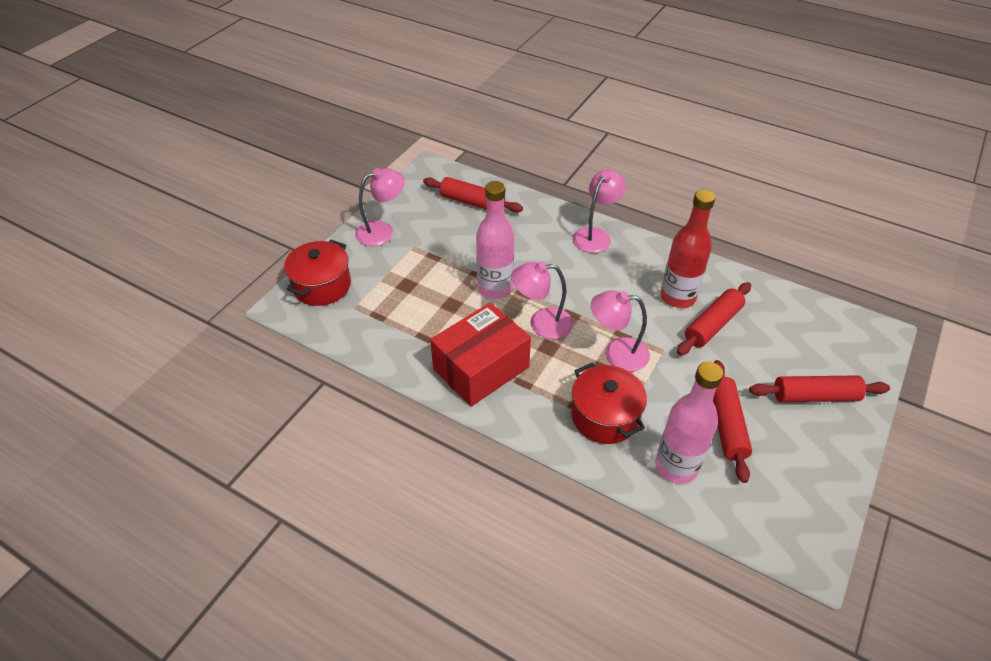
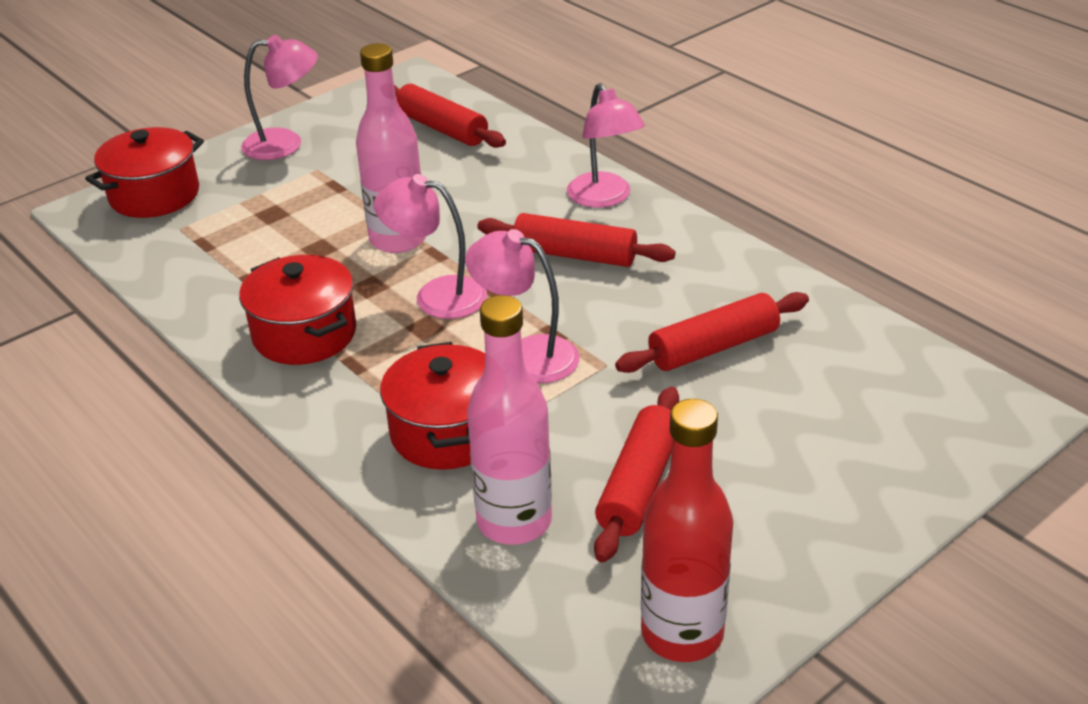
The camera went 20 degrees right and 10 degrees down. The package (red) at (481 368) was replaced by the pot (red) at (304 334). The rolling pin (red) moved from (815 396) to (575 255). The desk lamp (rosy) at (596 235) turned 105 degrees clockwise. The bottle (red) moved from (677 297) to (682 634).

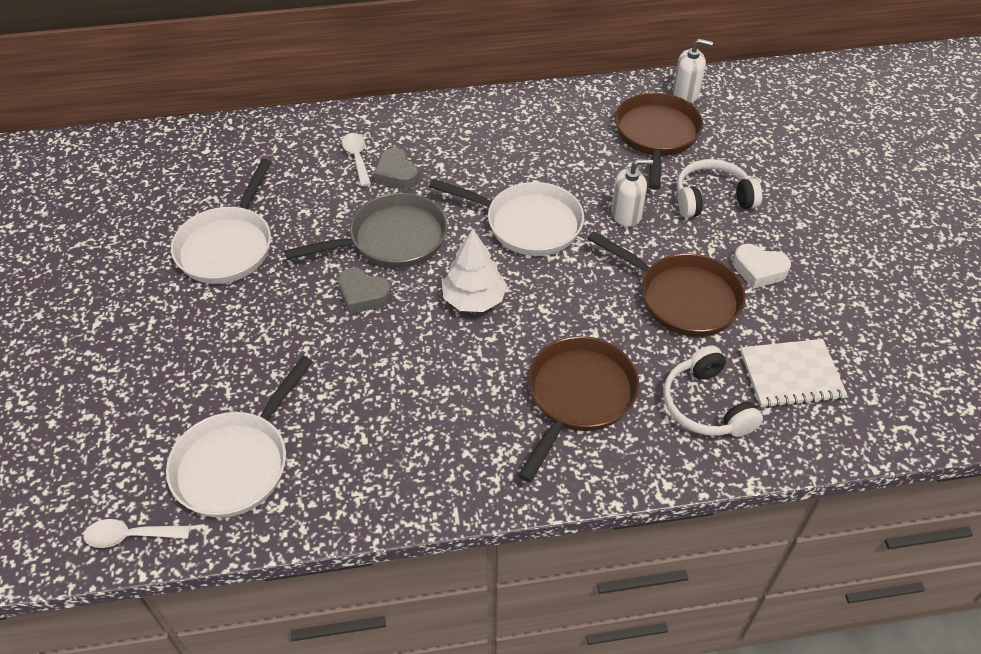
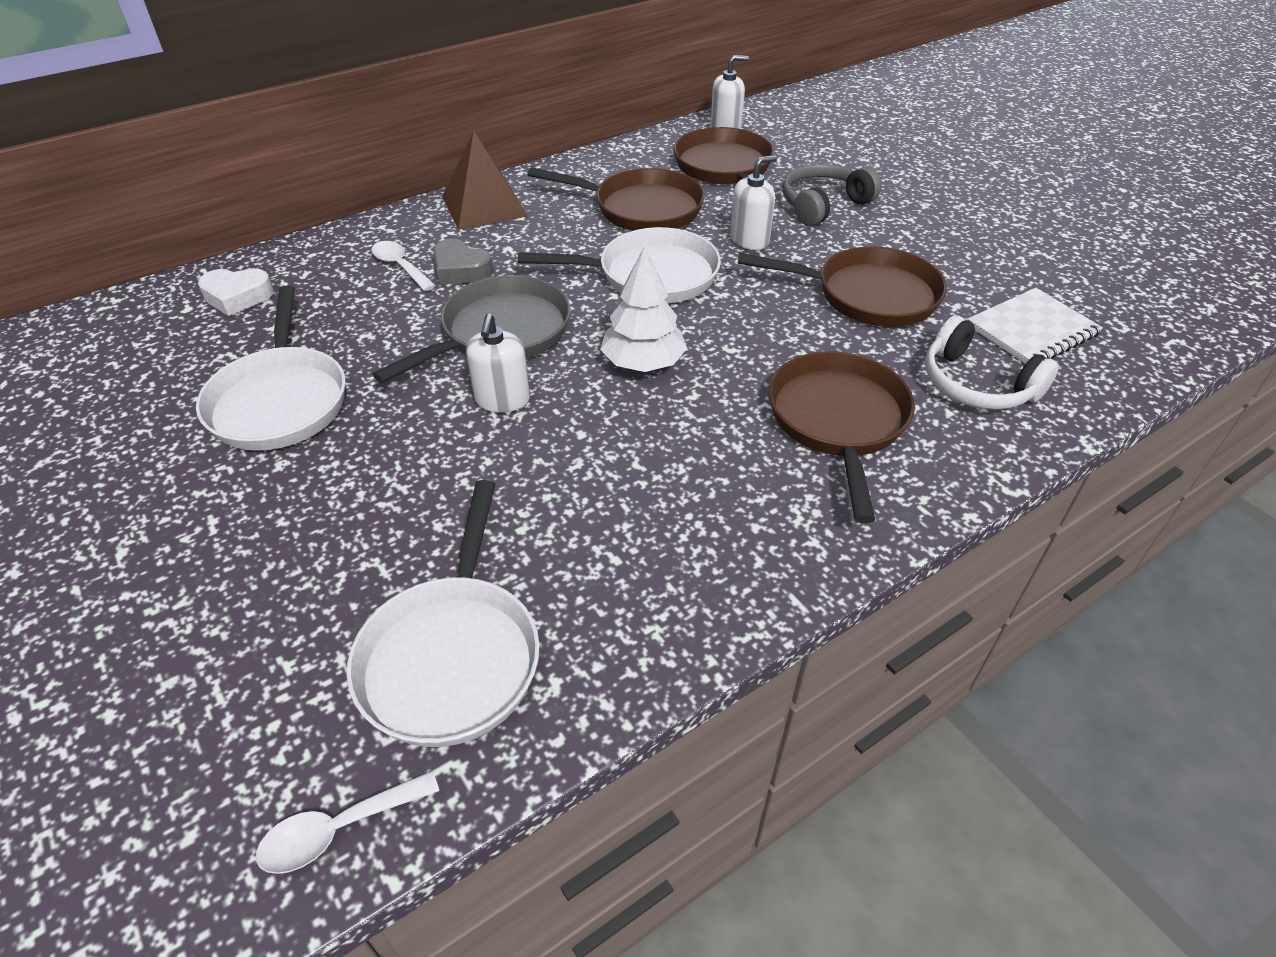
The camera went 25 degrees left and 5 degrees down. The love heart (snow-white) moved from (759 270) to (237 297). The pyramid (brown) at (484 206) appeared. The love heart (ash-grey) at (363 295) was replaced by the pump bottle (snow-white) at (502 399). The skillet (brown) at (641 209) appeared. The headphones (snow-white) at (712 198) became the headphones (ash-grey) at (823 205).

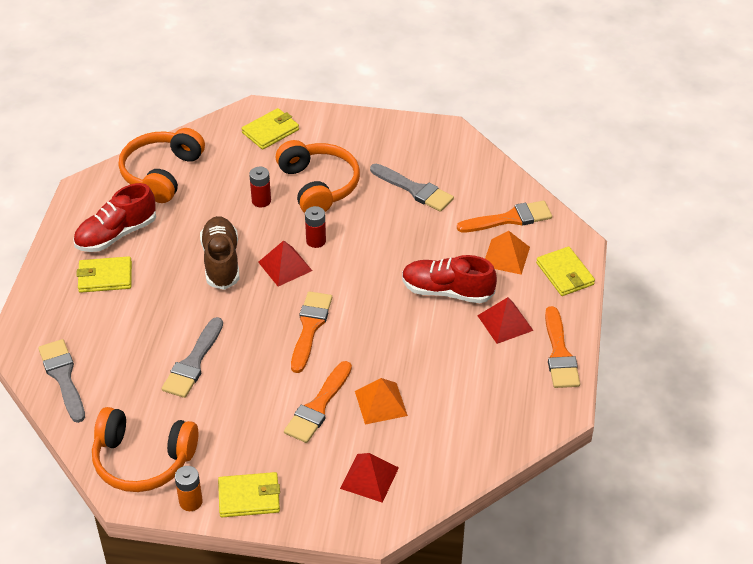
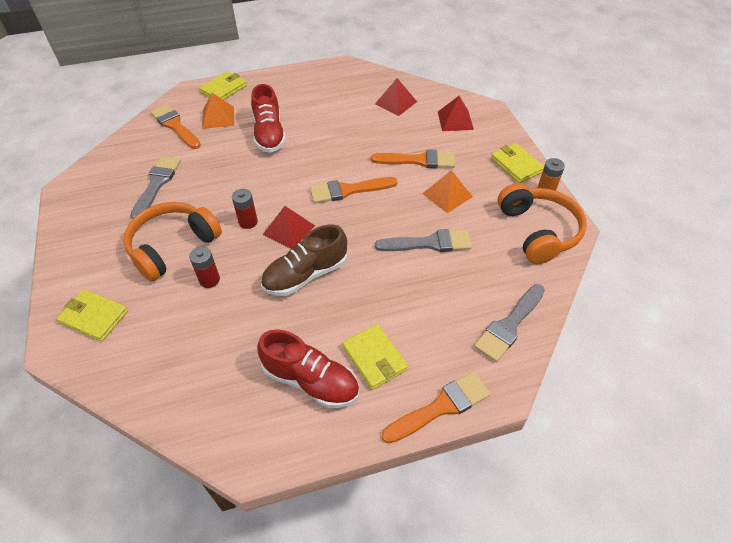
The camera went 115 degrees left and 5 degrees up. The pyramid (red) moved from (505 322) to (395 102). The brush (orange-coloured) moved from (559 353) to (440 407). The pyramid (orange-coloured) moved from (380 403) to (447 195). The headphones (orange-coloured) at (161 173) disappeared.

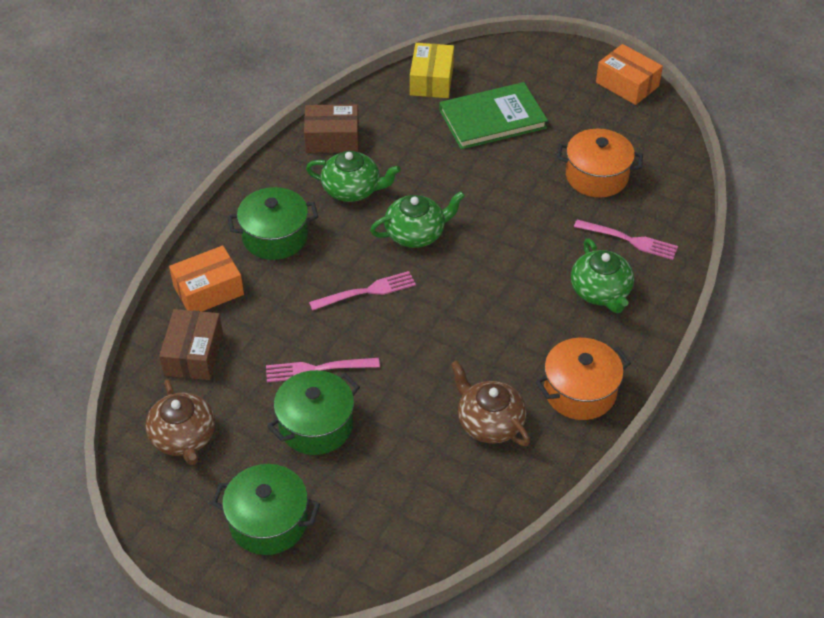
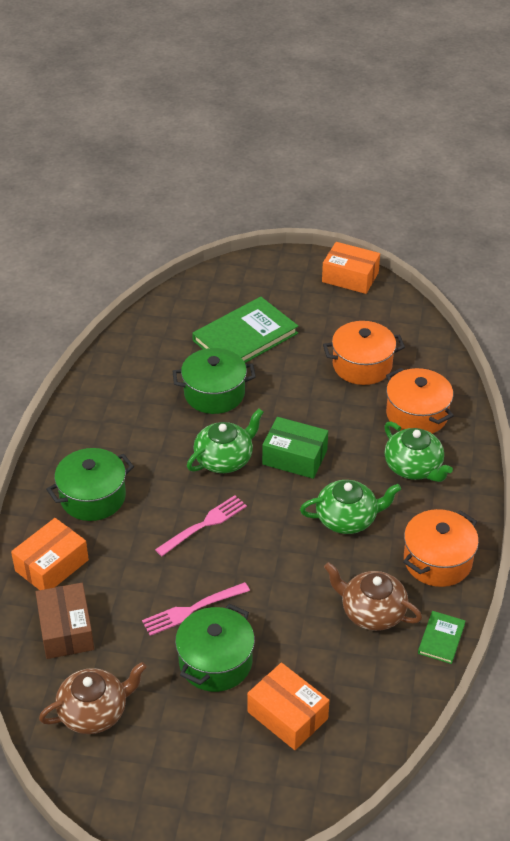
The camera went 20 degrees left and 5 degrees down. The china teapot (brown) at (184 437) turned 75 degrees counterclockwise. The pot (green) moved from (268 521) to (214 393). The package (orange-coloured) at (287 715) appeared. The package (green) at (294 457) appeared. The china teapot (green) moved from (352 189) to (347 519). The table fork (rosy) at (629 240) was replaced by the pot (orange-coloured) at (417 415). The book (green) at (441 638) appeared. The package (brown) at (332 139) disappeared. The package (golden) at (431 80) disappeared.

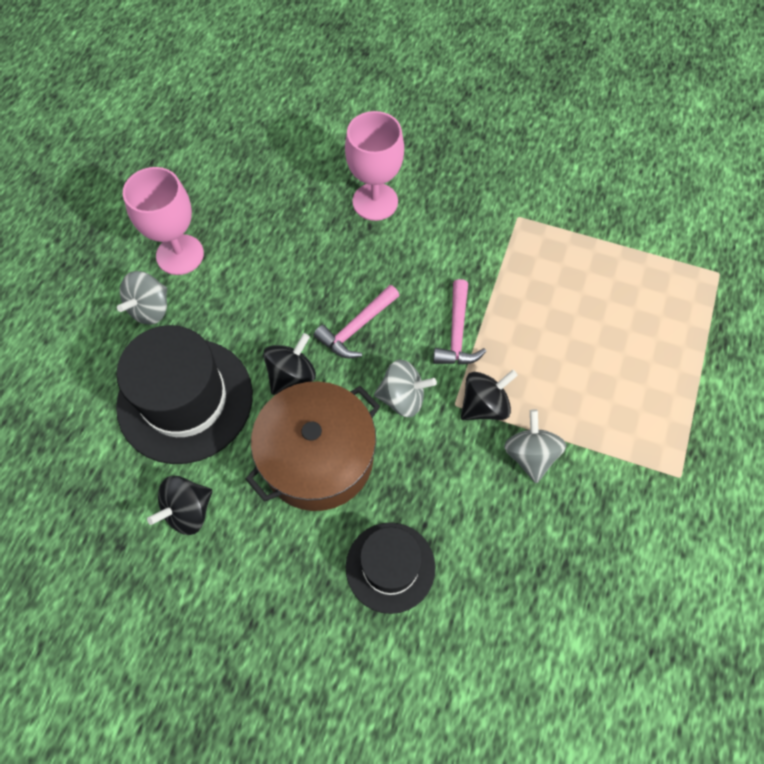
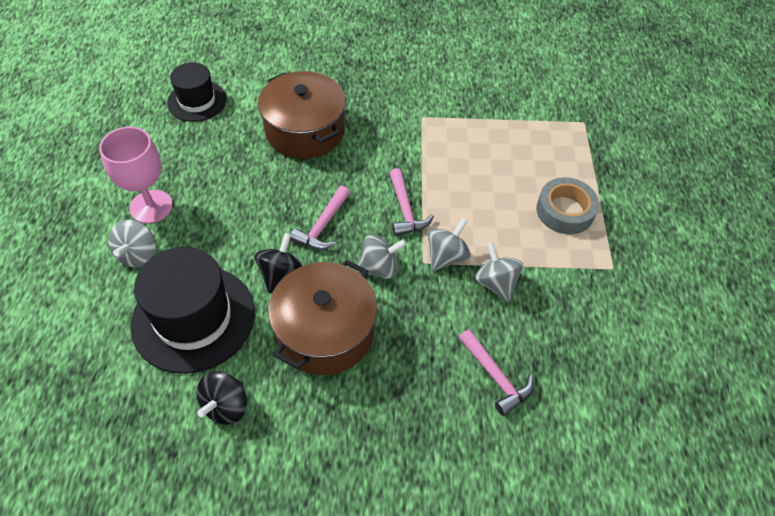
The camera went 20 degrees left and 10 degrees down. The tall hat (ebony) moved from (390 567) to (197 101). The wine glass (rosy) at (375 202) was replaced by the pot (brown) at (305 131). The toy top (ebony) at (484 405) became the toy top (ash-grey) at (446 256). The hammer (rosy) at (495 377) appeared. The roll of tape (ash-grey) at (565 211) appeared.

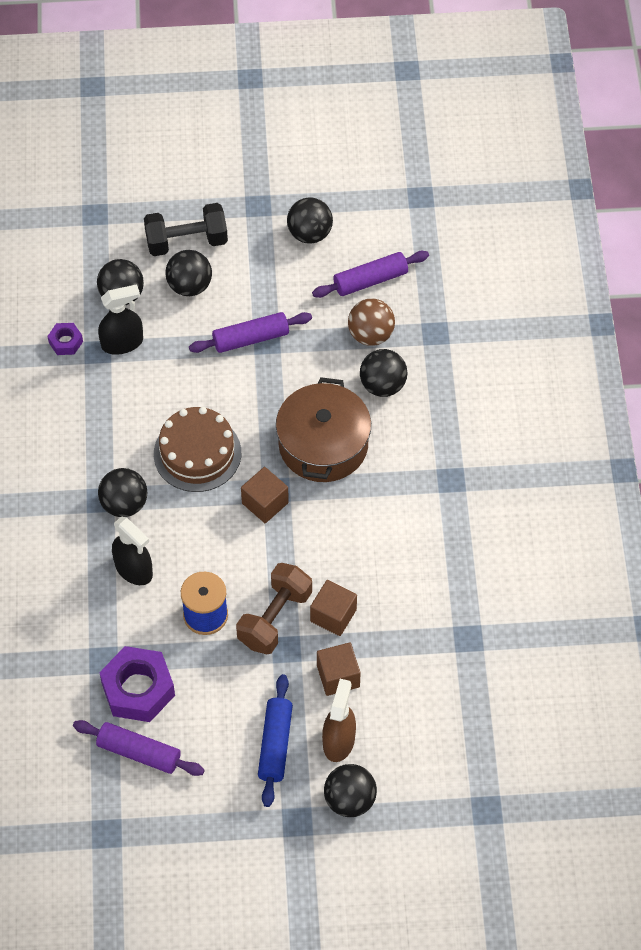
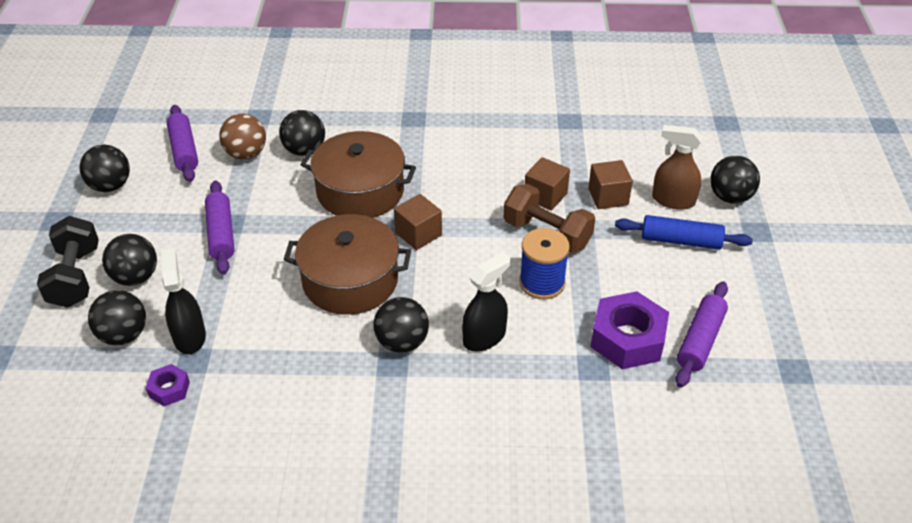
The camera went 85 degrees left and 15 degrees down. The cake (brown) at (197 453) was replaced by the pot (brown) at (350 280).

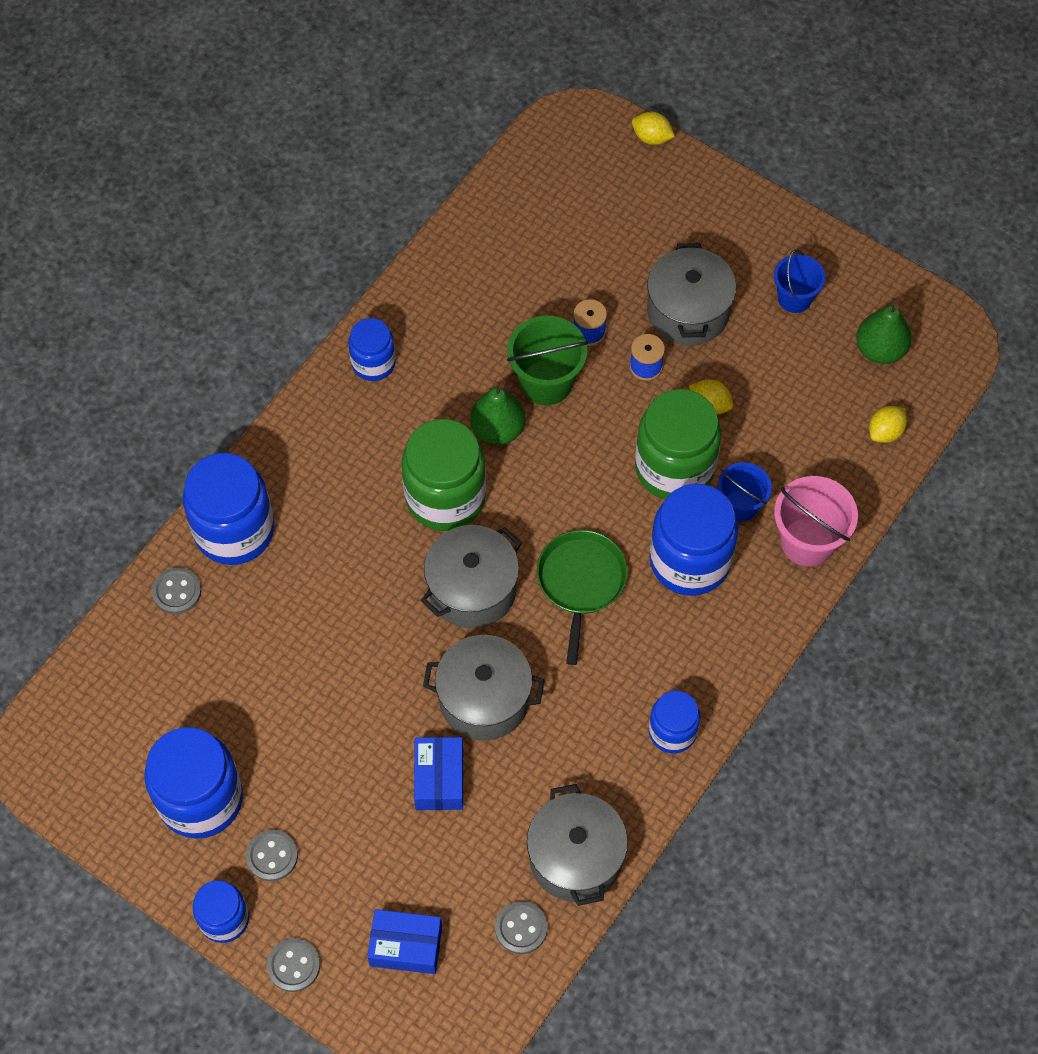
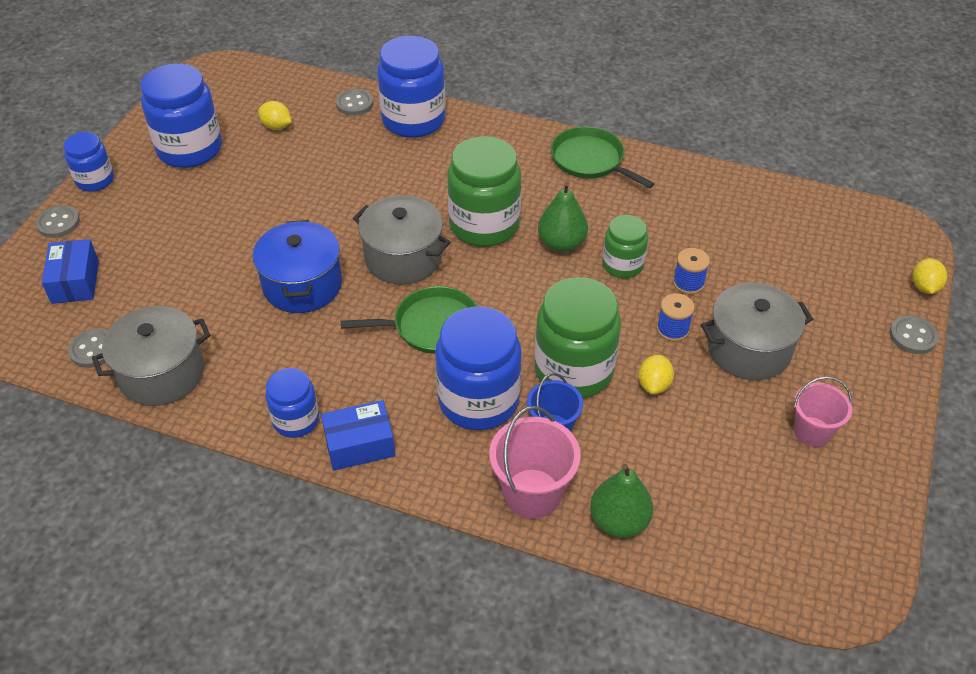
The camera went 75 degrees right and 15 degrees down. The pot (ash-grey) at (484 699) became the pot (royal blue) at (302 285). The citrus fruit (golden) moved from (885 432) to (276 126). The package (royal blue) moved from (439 779) to (360 445). The preserve jar (royal blue) at (373 363) was replaced by the skillet (green) at (590 160). The pear fruit (green) moved from (880 350) to (619 521). The bucket (green) at (546 382) was replaced by the preserve jar (green) at (622 265). The bucket (royal blue) at (794 298) became the bucket (rosy) at (812 431). The shirt button (ash-grey) moved from (272 856) to (912 336).

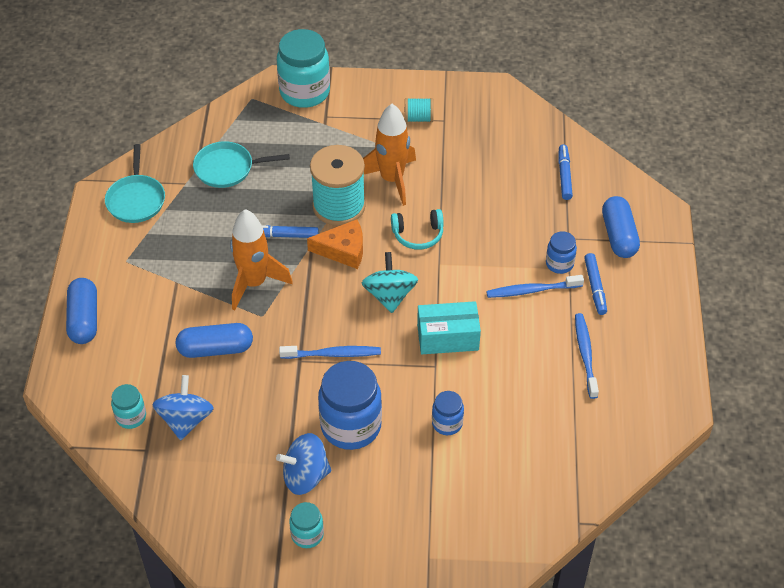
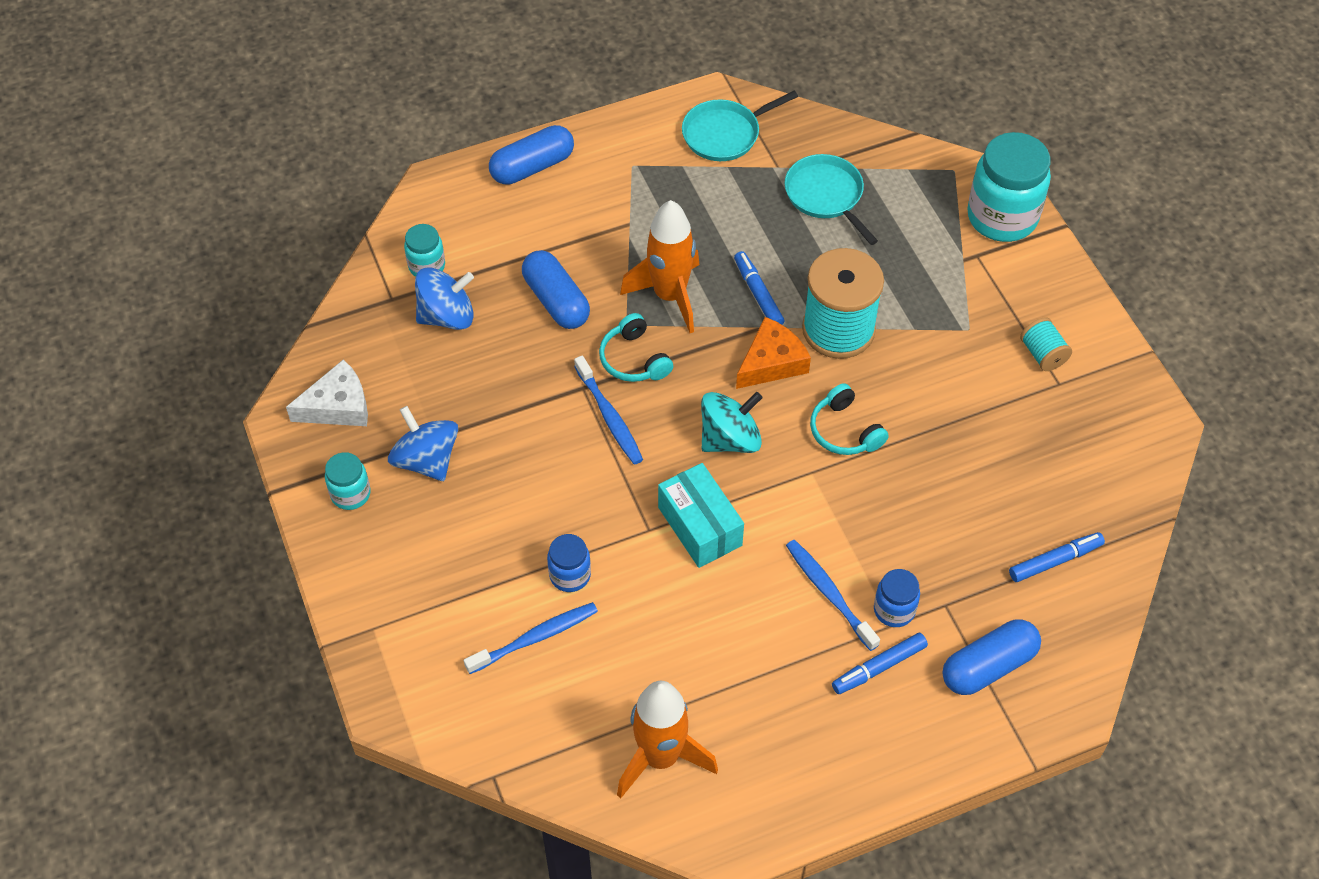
The camera went 65 degrees right and 5 degrees up. The cheese wedge (snow-white) at (338 406) appeared. The toothbrush (royal blue) moved from (585 354) to (535 638). The headphones (aqua) at (634 359) appeared. The rocket (orange-coloured) moved from (391 179) to (660 757). The cheese wedge (orange-coloured) at (343 250) turned 105 degrees counterclockwise. The preserve jar (royal blue) at (351 426) disappeared.

